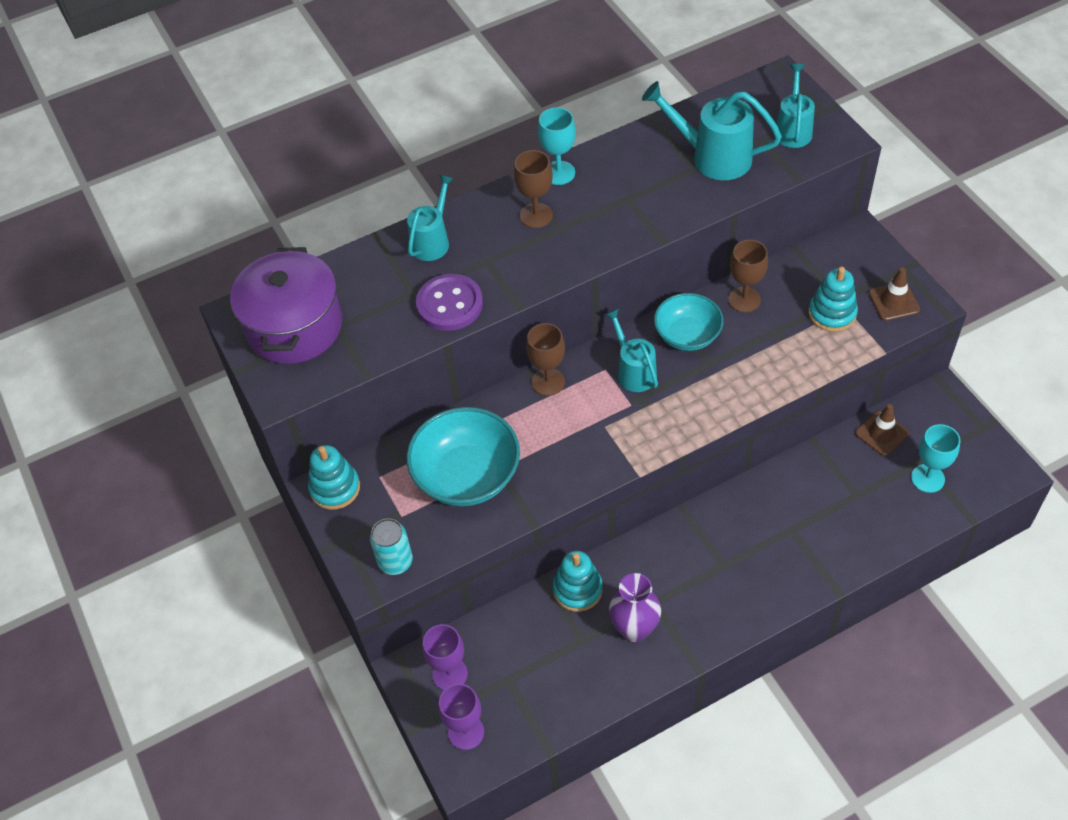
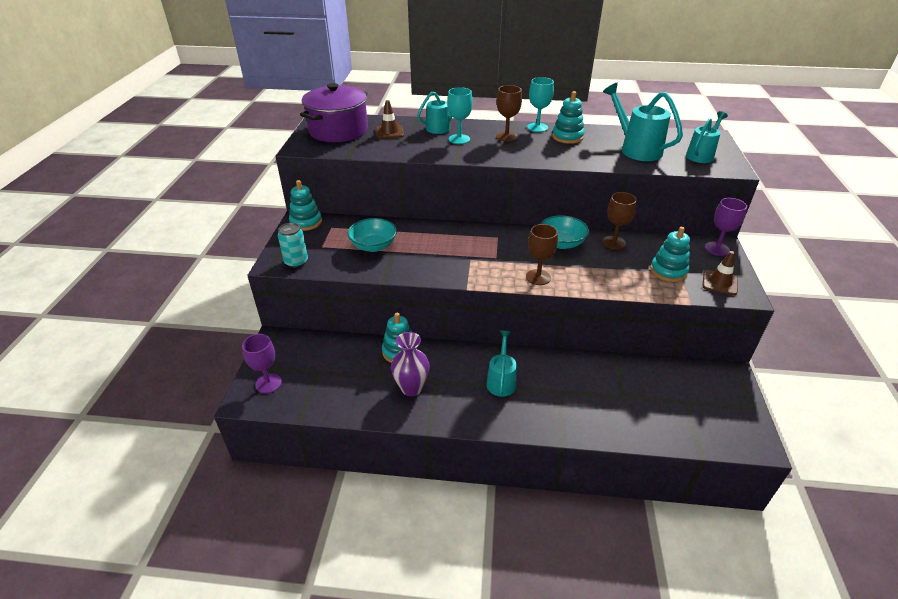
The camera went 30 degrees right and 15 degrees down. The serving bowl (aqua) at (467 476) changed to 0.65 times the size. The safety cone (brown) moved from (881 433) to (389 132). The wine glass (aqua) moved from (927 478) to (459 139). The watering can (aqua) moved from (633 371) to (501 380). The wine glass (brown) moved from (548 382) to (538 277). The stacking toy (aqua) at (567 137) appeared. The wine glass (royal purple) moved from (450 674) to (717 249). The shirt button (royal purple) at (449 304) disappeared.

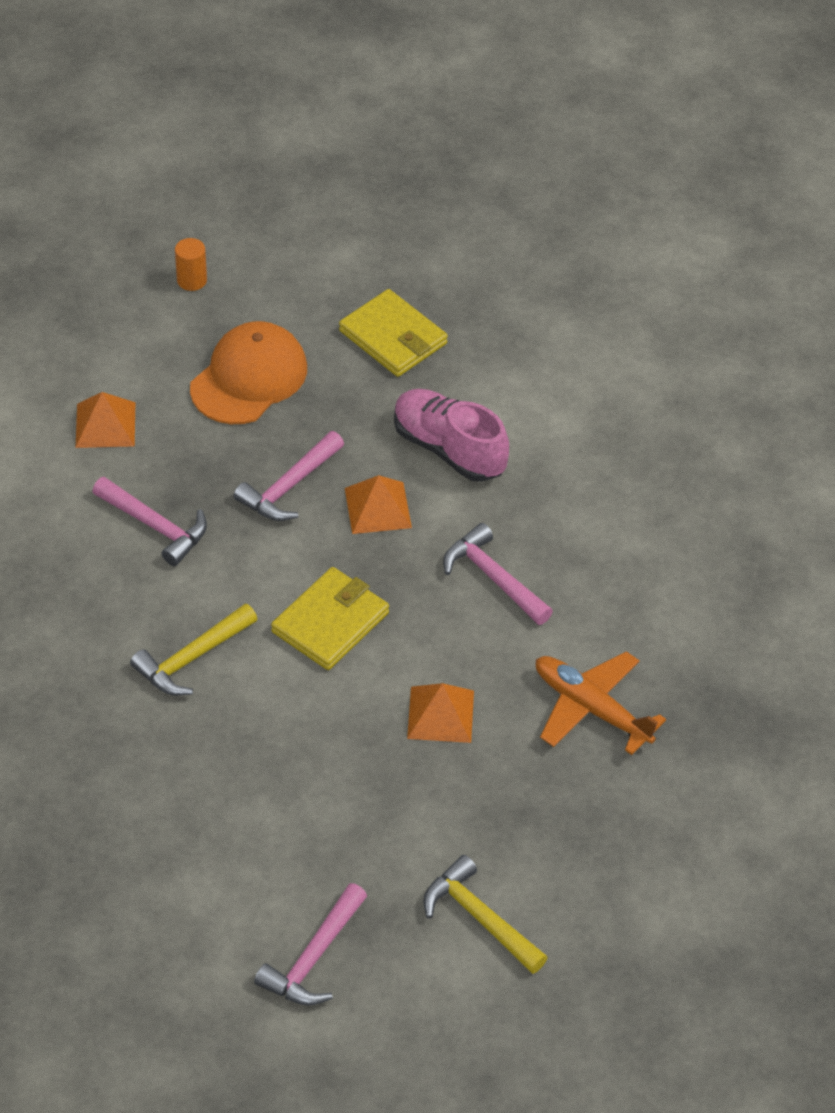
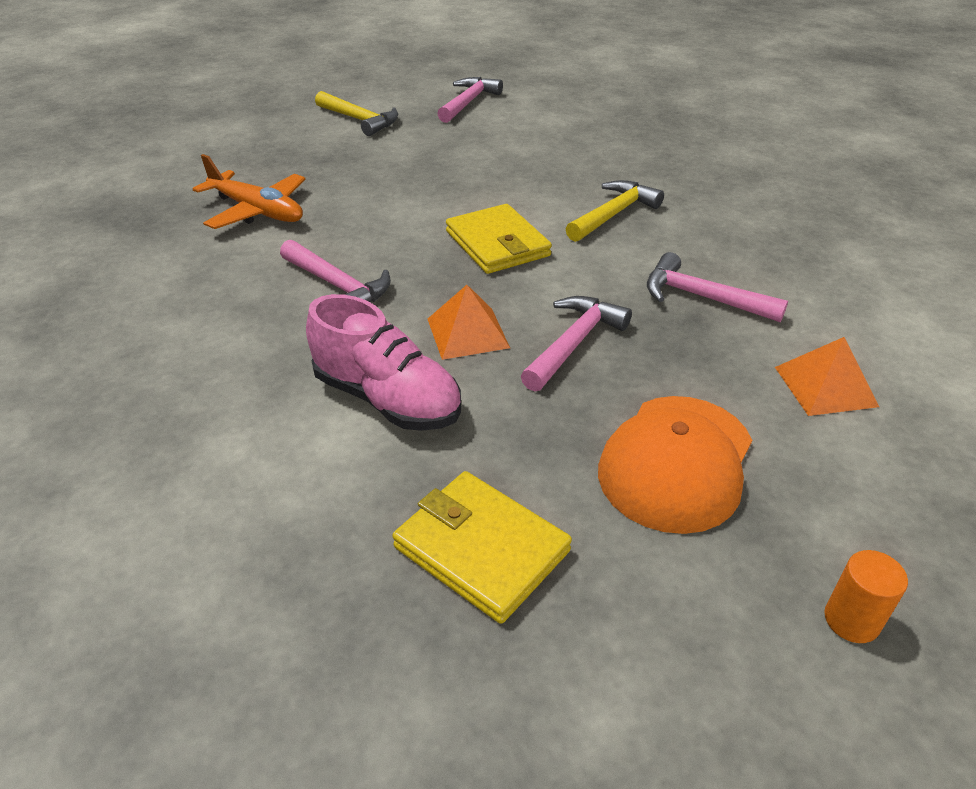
The camera went 175 degrees right and 10 degrees down. The card wallet (golden) at (330 622) turned 60 degrees counterclockwise. The pyramid (orange-coloured) at (441 714) disappeared.

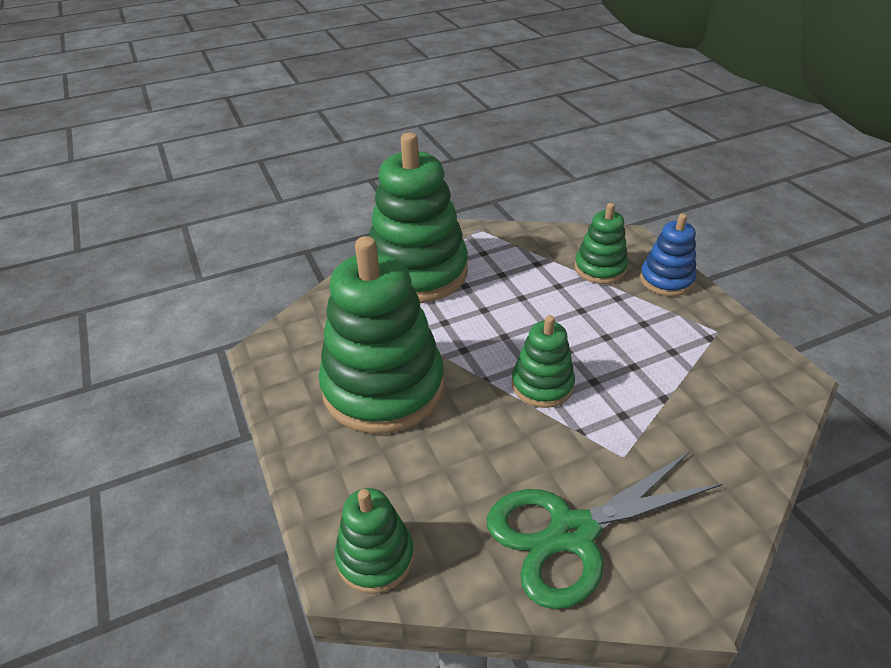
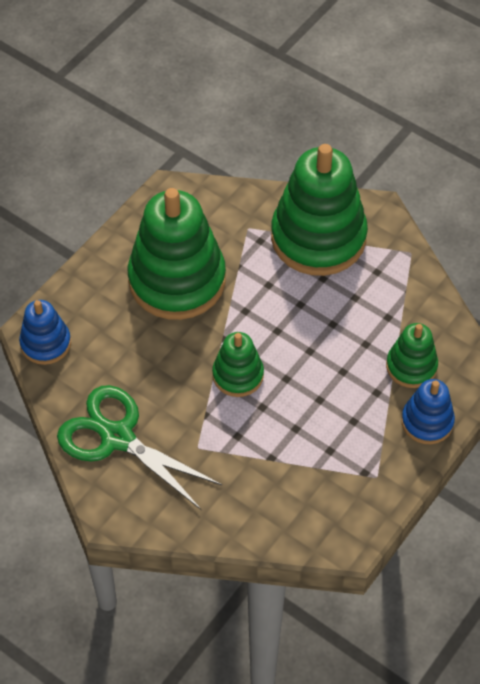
The camera went 60 degrees right and 15 degrees up. The stacking toy (green) at (375 557) became the stacking toy (royal blue) at (45 343).

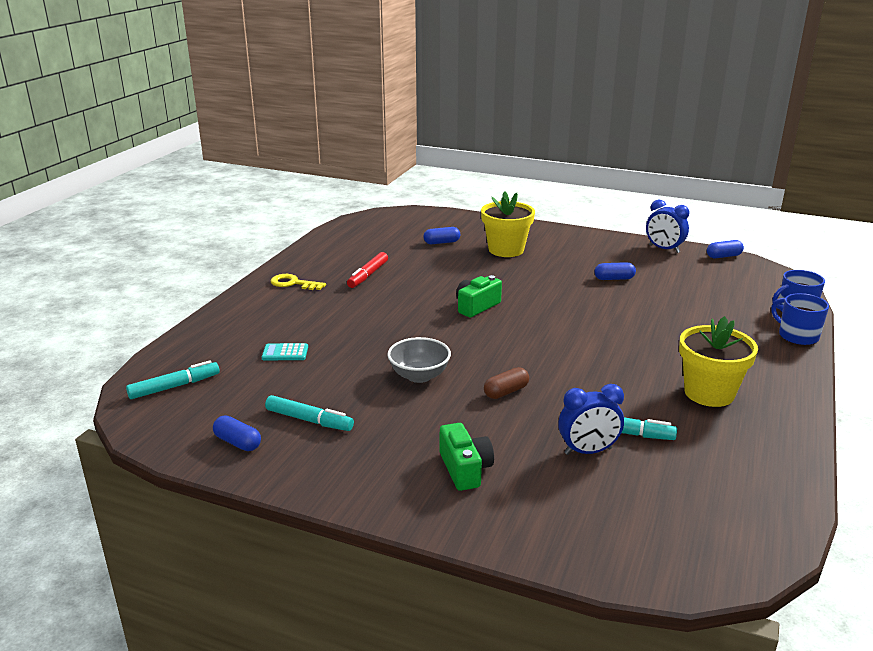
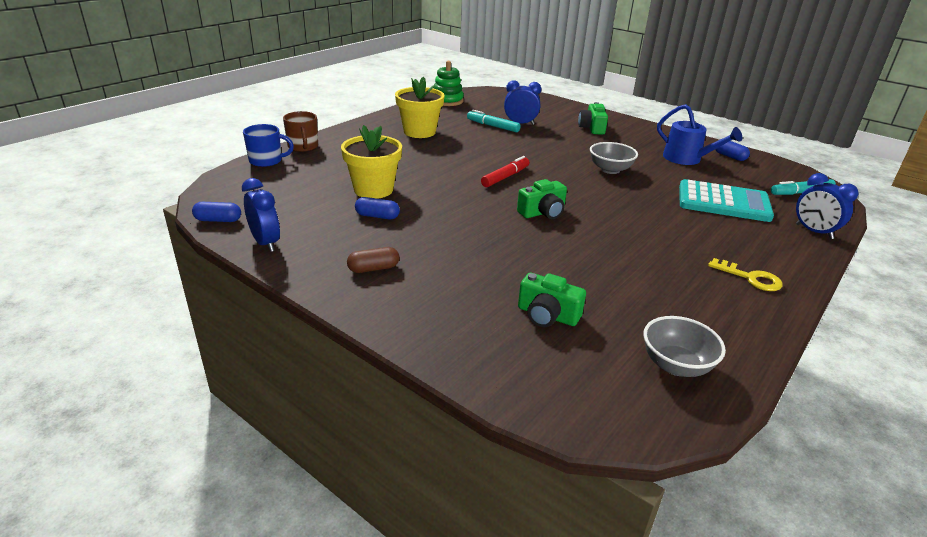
The camera went 165 degrees left and 5 degrees up. The coffee mug (royal blue) at (797 336) became the coffee mug (brown) at (303 147). The plant pot (golden) moved from (506 250) to (373 190). The capsule (brown) moved from (506 392) to (373 268). The stacking toy (green) at (447 101) appeared. The marker (red) moved from (368 275) to (505 177). The capsule (royal blue) at (441 242) was replaced by the compact camera (green) at (547 315). The serving bowl (ash-grey) at (676 365) appeared. The marker (aqua) at (309 420) was replaced by the watering can (royal blue) at (687 159). The calculator (aqua) at (285 353) changed to 2.32 times the size. The bedside clock (royal blue) at (814 231) appeared.

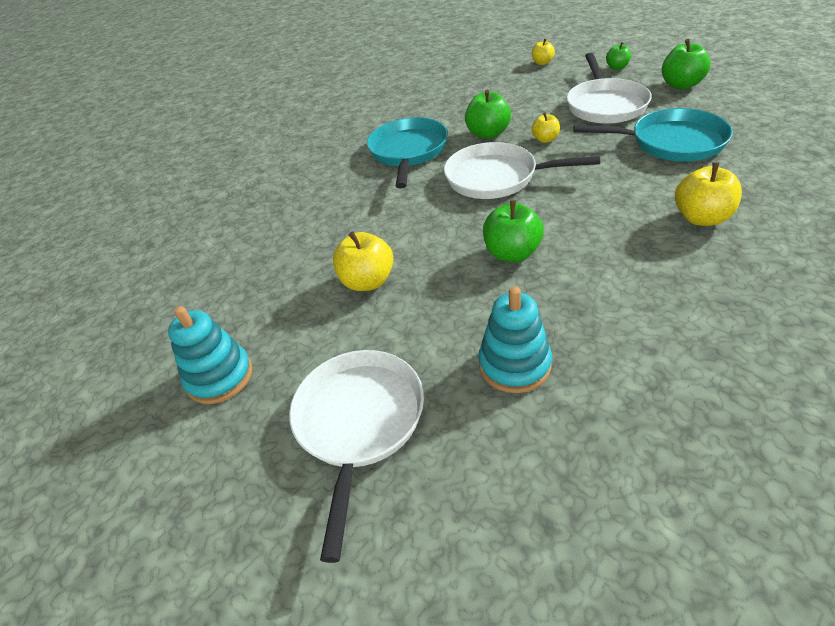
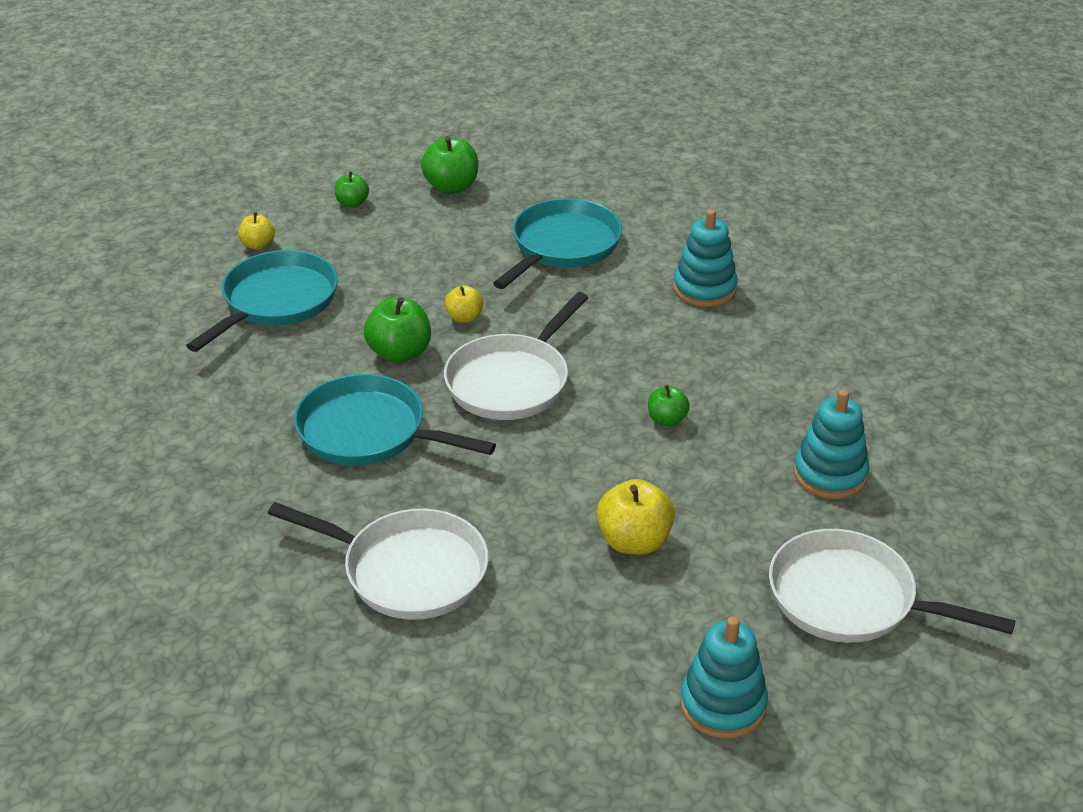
The camera went 75 degrees left and 5 degrees down. The skillet (aqua) at (276 302) appeared. The skillet (snow-white) moved from (605 105) to (408 571). The apple fruit (green) at (512 253) changed to 0.59 times the size. The apple fruit (golden) at (701 218) was replaced by the stacking toy (aqua) at (704 289).

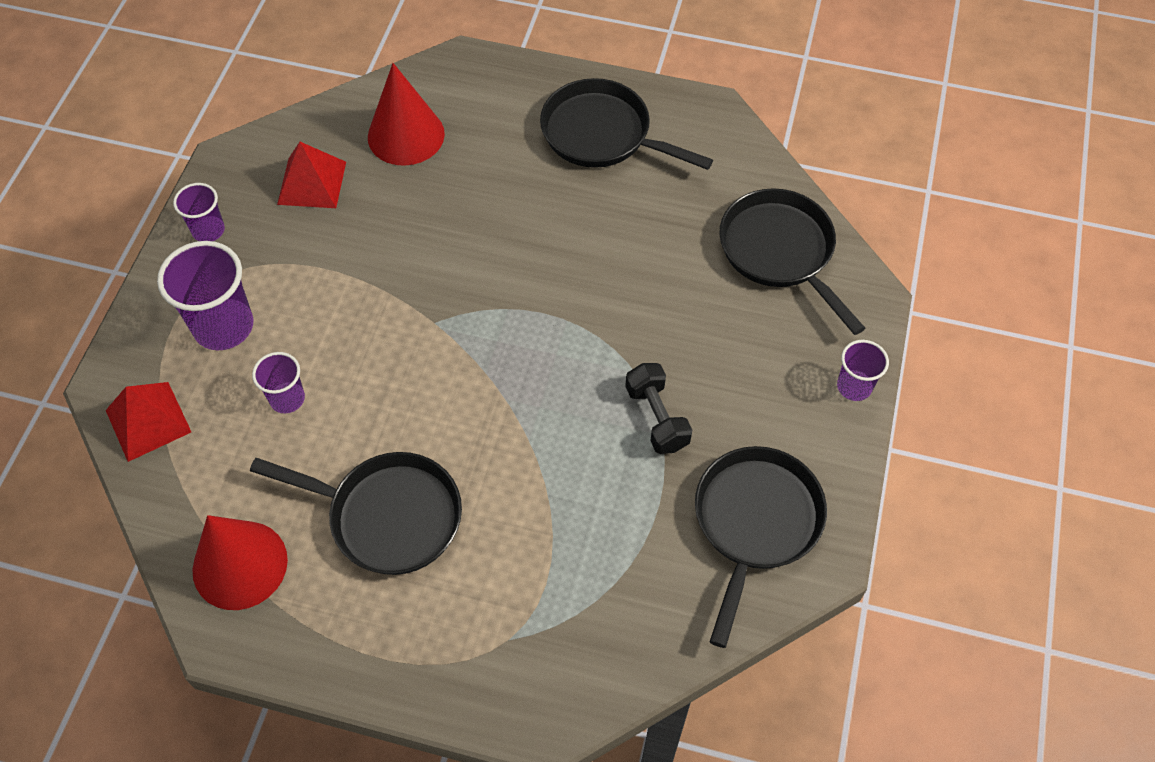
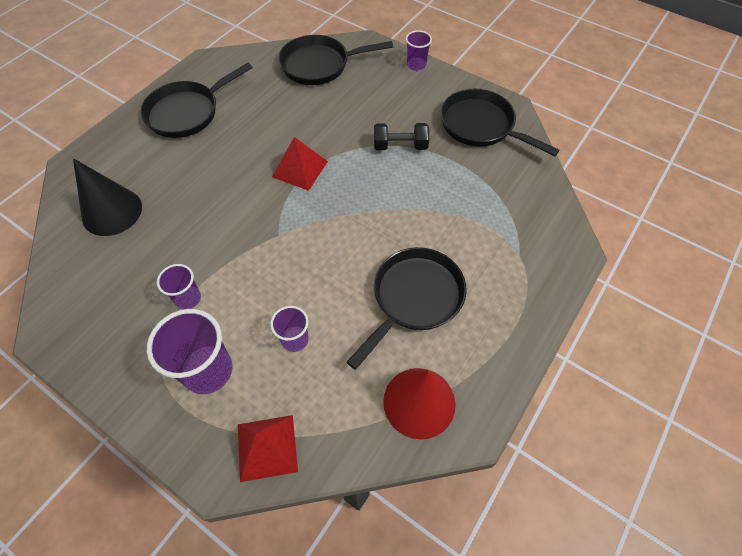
The camera went 70 degrees left and 0 degrees up. The cone shape (red) at (406 135) became the cone shape (ebony) at (112 212). The tumbler (royal purple) moved from (208 230) to (188 298). The pyramid (red) moved from (311 183) to (300 169).

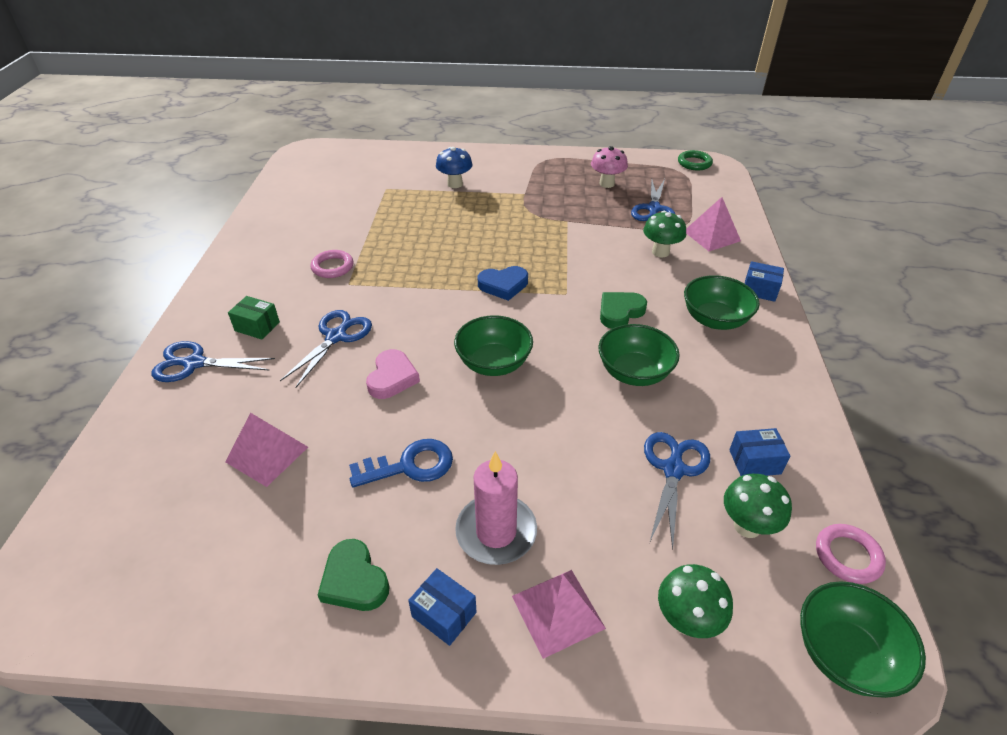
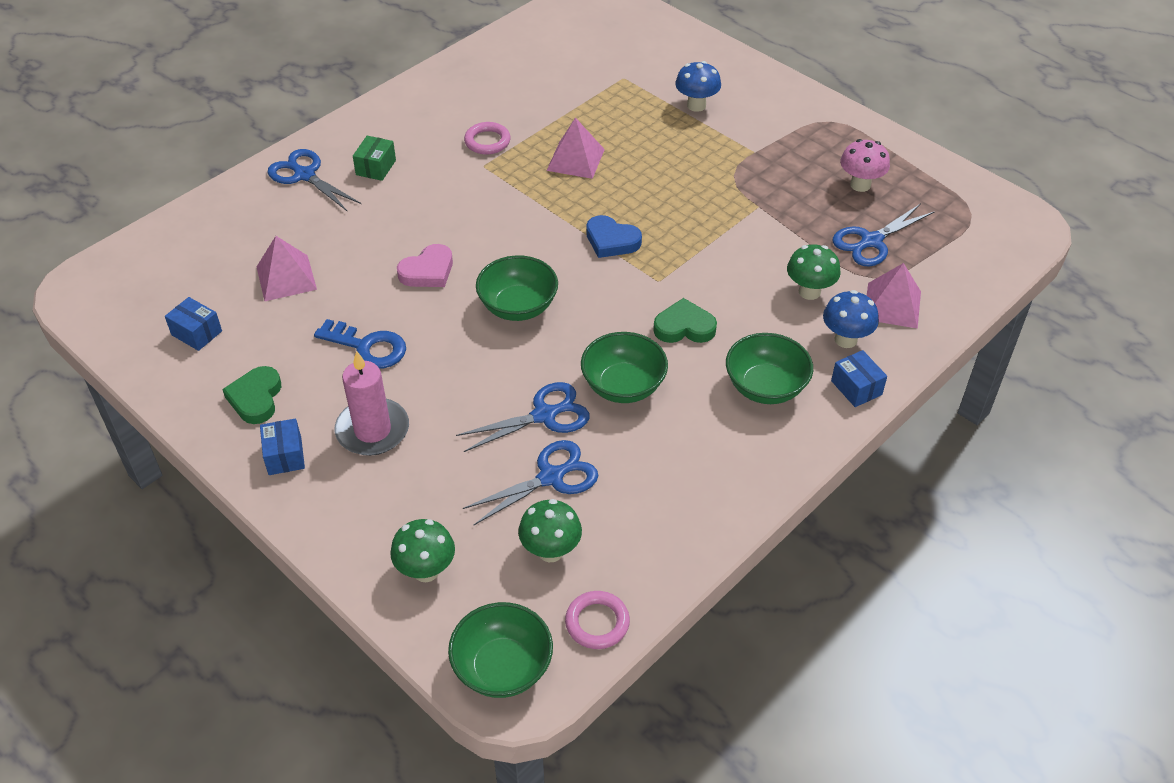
The camera went 40 degrees right and 5 degrees up. The package (royal blue) moved from (754 462) to (196 333). The package (green) at (257 326) turned 45 degrees clockwise. The scissors (royal blue) moved from (336 337) to (544 415). The pyramid (rosy) moved from (558 612) to (575 160). The toadstool (royal blue) at (845 339) appeared. The hoop (green) at (694 163) disappeared.

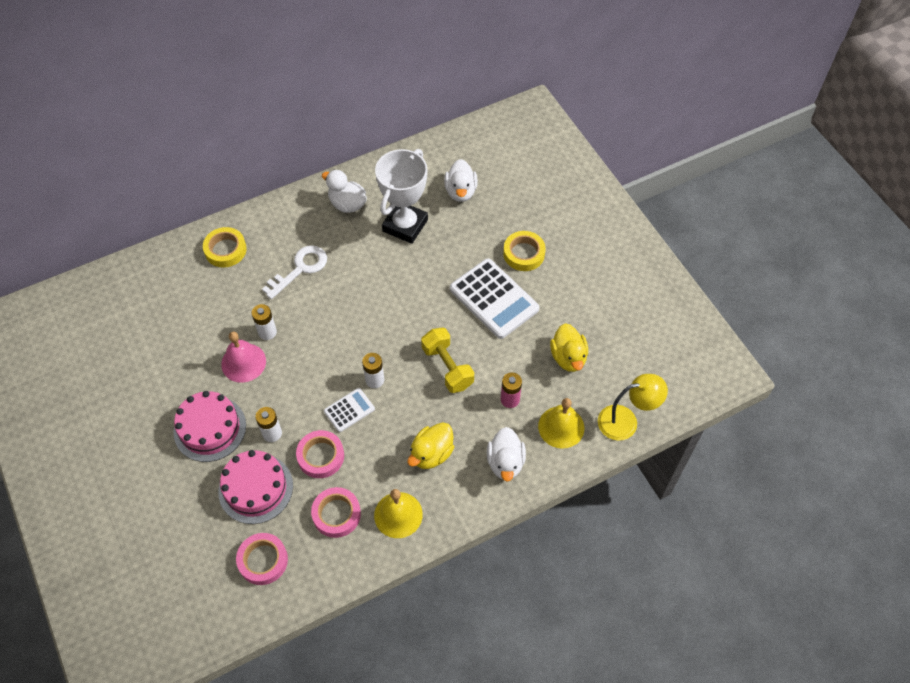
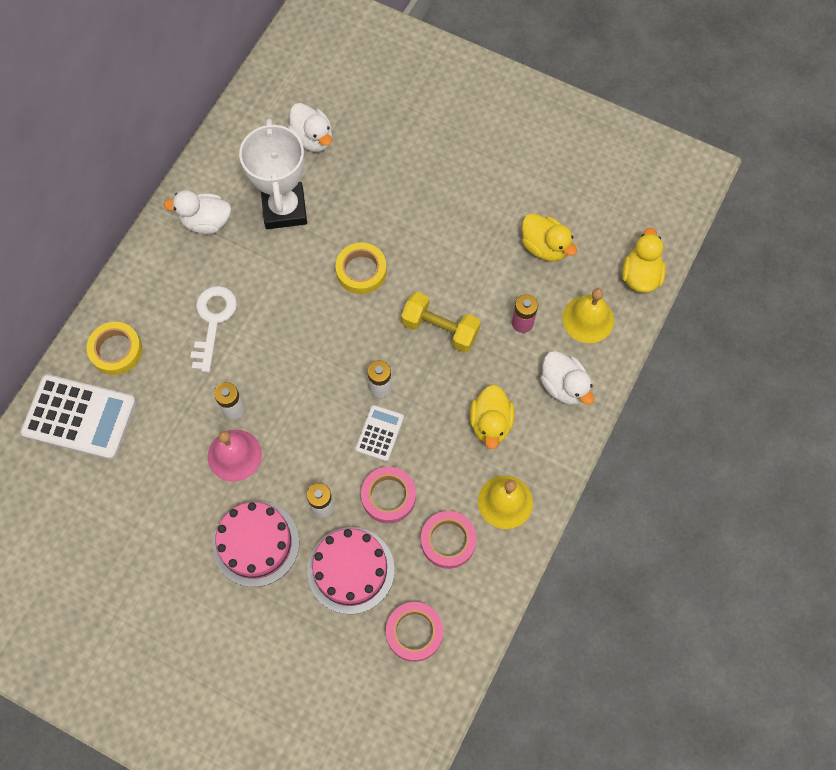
The camera went 35 degrees left and 10 degrees up. The calculator (snow-white) moved from (494 299) to (79 417). The roll of tape (golden) moved from (524 254) to (361 271). The desk lamp (golden) at (626 421) was replaced by the rubber duck (golden) at (640 275).

